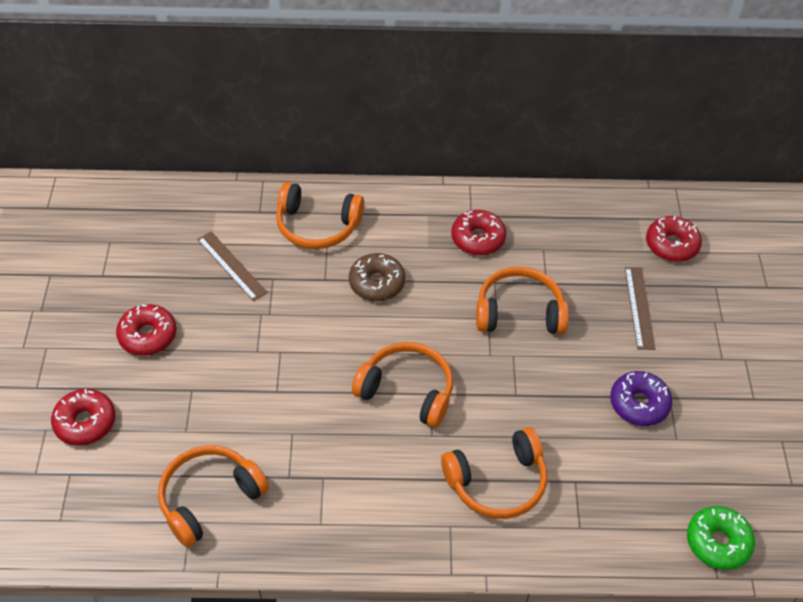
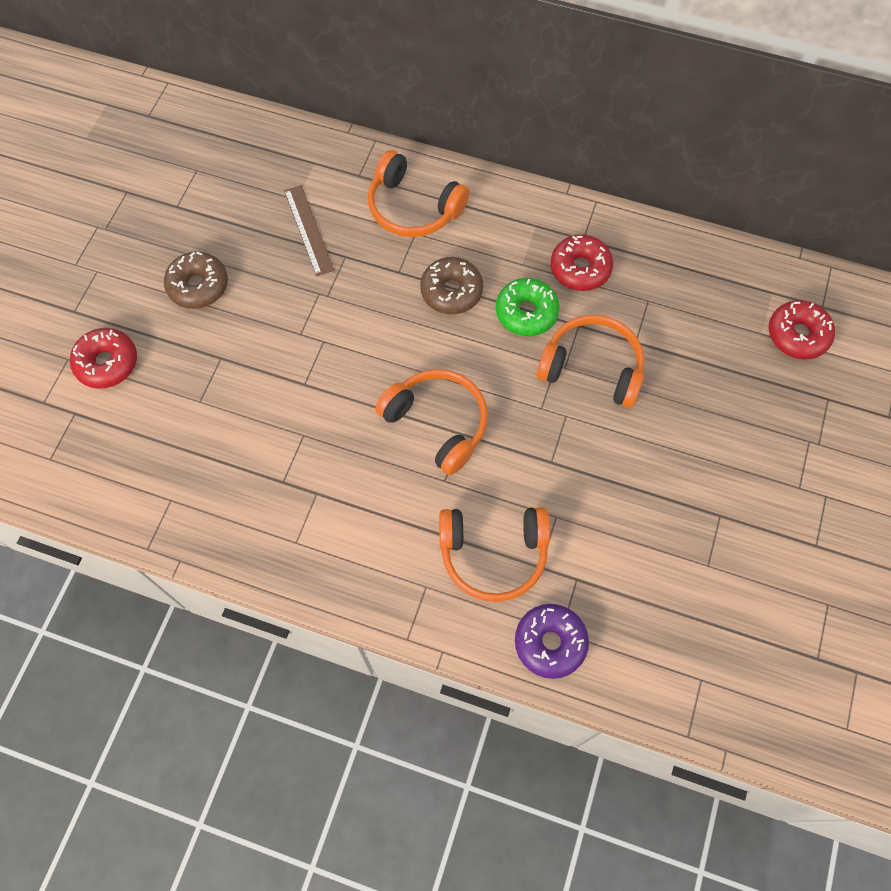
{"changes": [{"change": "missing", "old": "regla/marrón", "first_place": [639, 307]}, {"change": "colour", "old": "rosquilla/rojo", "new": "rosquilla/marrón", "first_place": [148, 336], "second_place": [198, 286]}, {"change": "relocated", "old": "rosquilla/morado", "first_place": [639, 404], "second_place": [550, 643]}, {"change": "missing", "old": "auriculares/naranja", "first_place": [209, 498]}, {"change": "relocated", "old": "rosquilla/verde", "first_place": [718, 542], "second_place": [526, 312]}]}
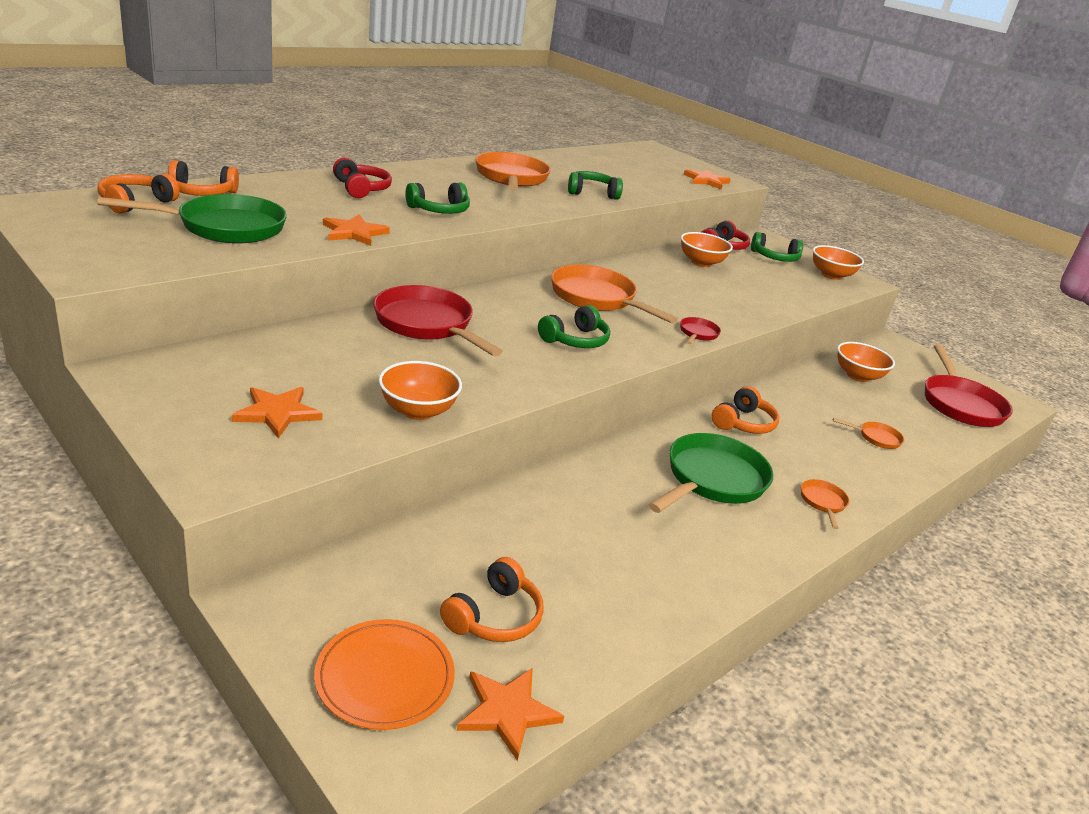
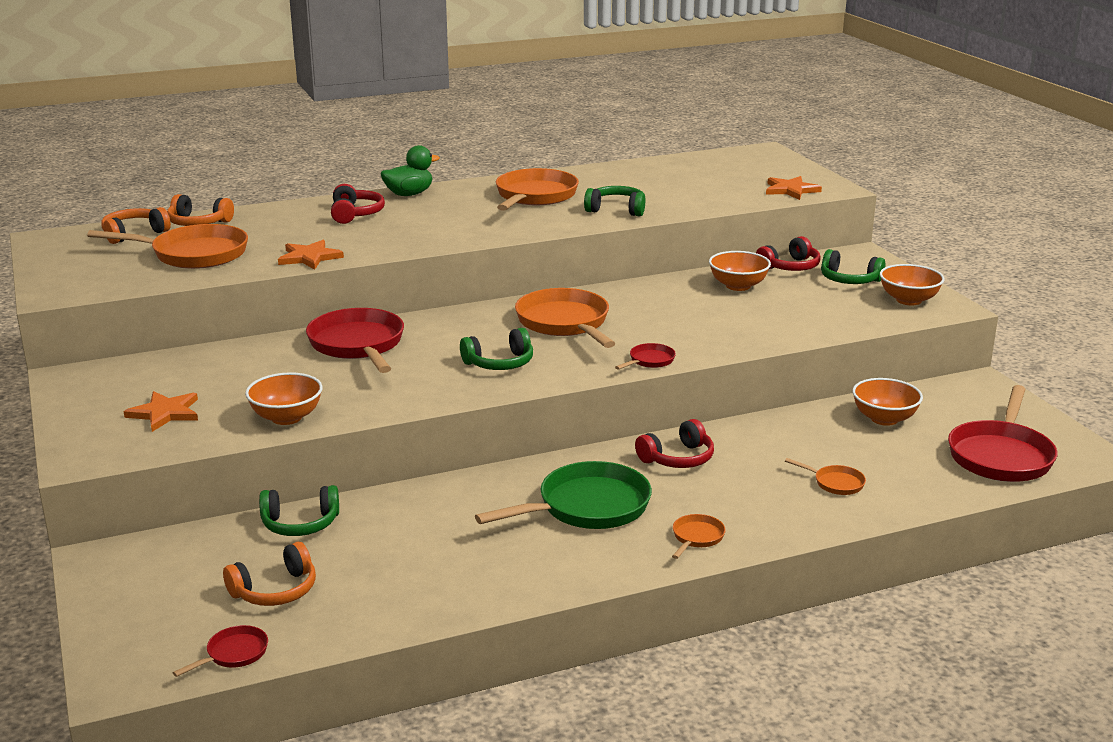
{"changes": [{"change": "relocated", "old": "auriculares/verde", "first_place": [439, 210], "second_place": [300, 524]}, {"change": "colour", "old": "sartén/verde", "new": "sartén/naranja", "first_place": [225, 227], "second_place": [194, 254]}, {"change": "colour", "old": "auriculares/naranja", "new": "auriculares/rojo", "first_place": [743, 423], "second_place": [678, 458]}, {"change": "missing", "old": "plato/naranja", "first_place": [385, 677]}, {"change": "exchanged", "old": "estrella/naranja", "new": "sartén/rojo", "first_place": [507, 712], "second_place": [234, 654]}, {"change": "appeared", "new": "pato/verde", "second_place": [409, 194]}]}
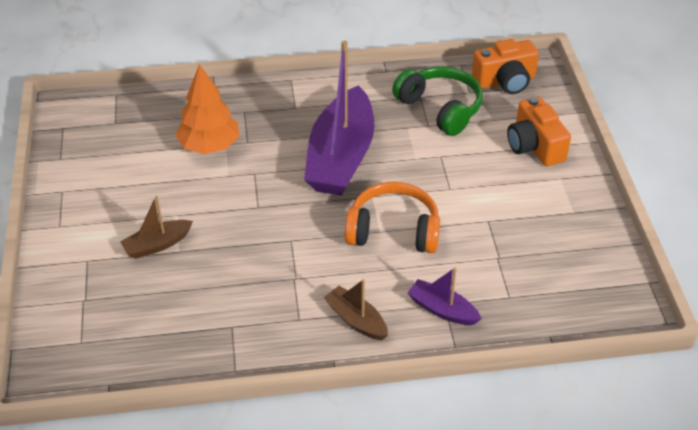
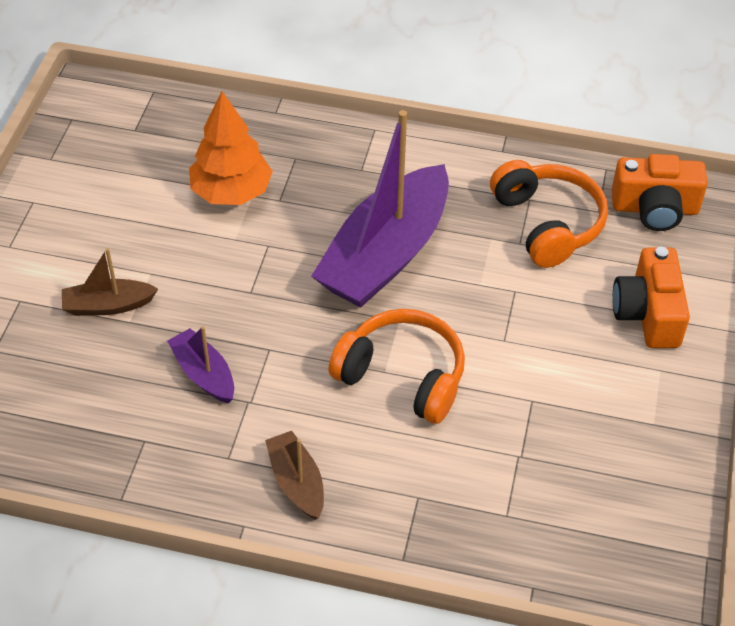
{"changes": [{"change": "colour", "old": "auriculares/verde", "new": "auriculares/naranja", "first_place": [440, 108], "second_place": [547, 223]}, {"change": "relocated", "old": "barco/morado", "first_place": [442, 310], "second_place": [204, 374]}]}
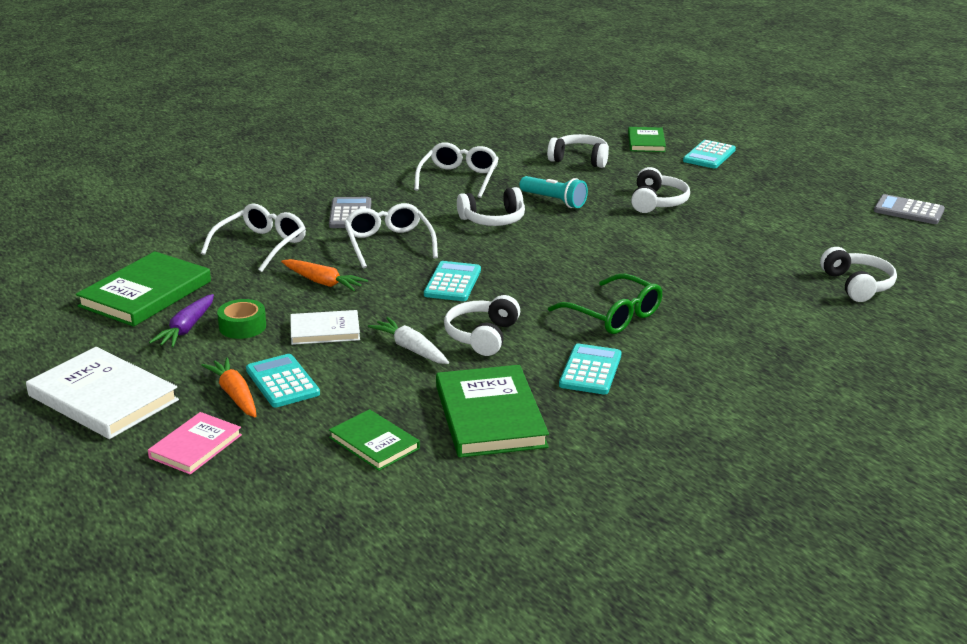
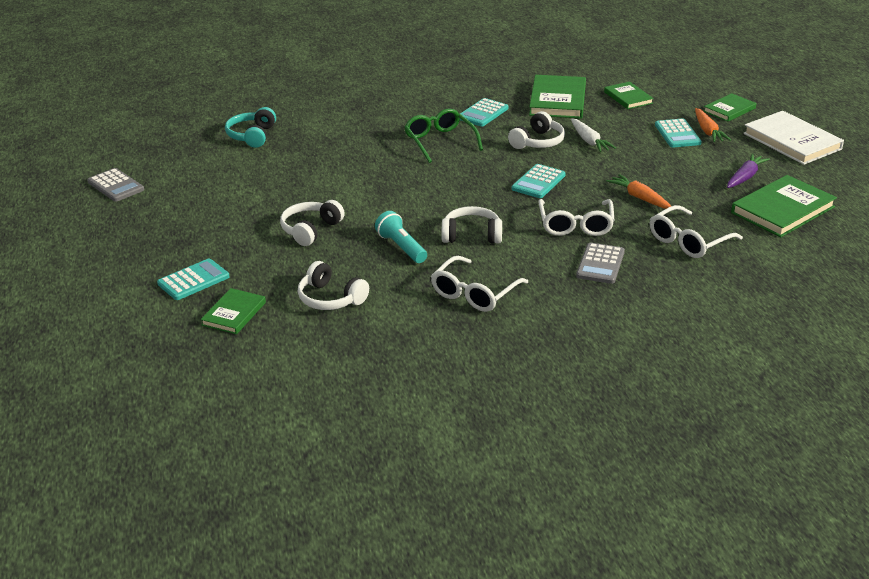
{"changes": [{"change": "colour", "old": "auriculares/blanco", "new": "auriculares/turquesa", "first_place": [857, 285], "second_place": [252, 136]}, {"change": "missing", "old": "cinta adhesiva/verde", "first_place": [242, 326]}, {"change": "missing", "old": "libro/blanco", "first_place": [325, 330]}, {"change": "colour", "old": "libro/rosa", "new": "libro/verde", "first_place": [195, 446], "second_place": [729, 110]}]}
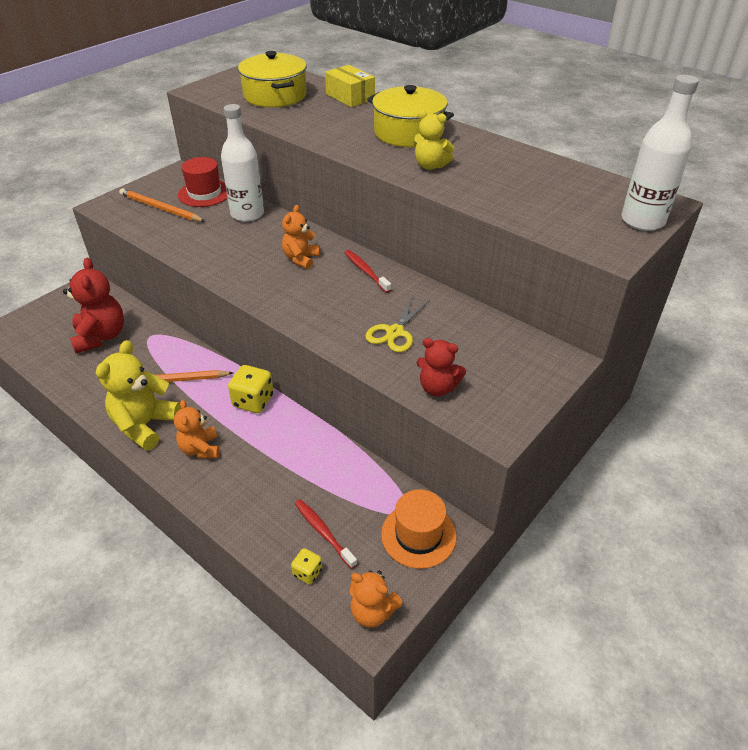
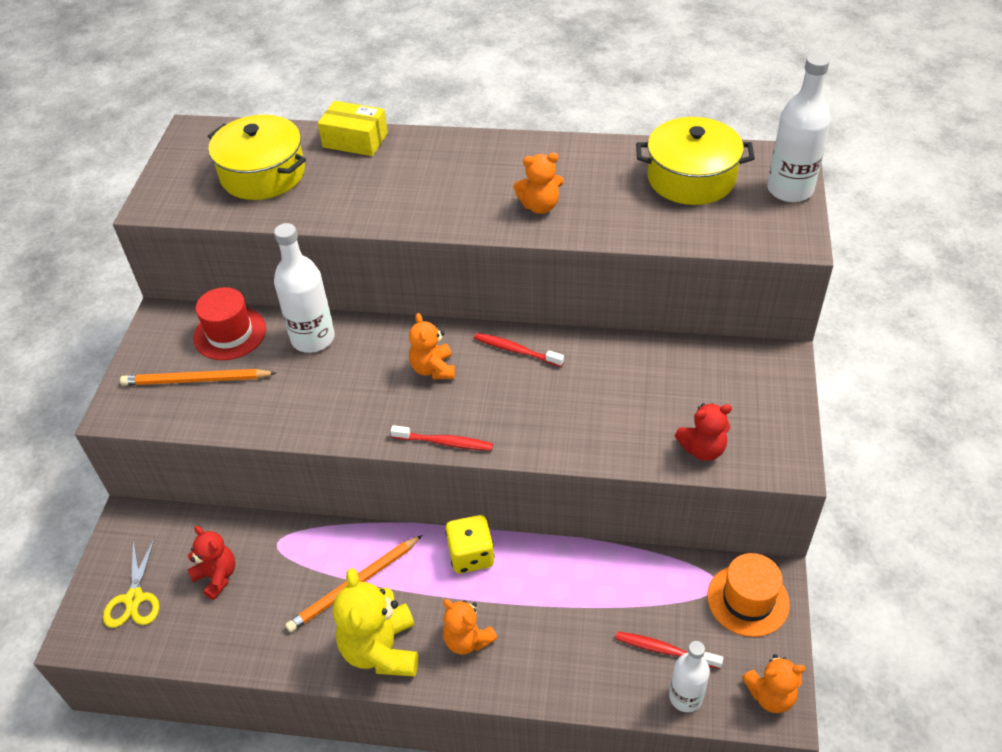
{"changes": [{"change": "relocated", "old": "olla/amarillo", "first_place": [408, 133], "second_place": [691, 178]}, {"change": "colour", "old": "osito/amarillo", "new": "osito/naranja", "first_place": [430, 166], "second_place": [540, 206]}, {"change": "size", "old": "osito/rojo", "first_place": [101, 336], "second_place": [217, 576], "factor": 0.62}, {"change": "relocated", "old": "tijeras/amarillo", "first_place": [395, 332], "second_place": [134, 599]}, {"change": "exchanged", "old": "dado/amarillo", "new": "botella/blanco", "first_place": [307, 572], "second_place": [685, 697]}, {"change": "appeared", "new": "cepillo de dientes/rojo", "second_place": [445, 442]}]}
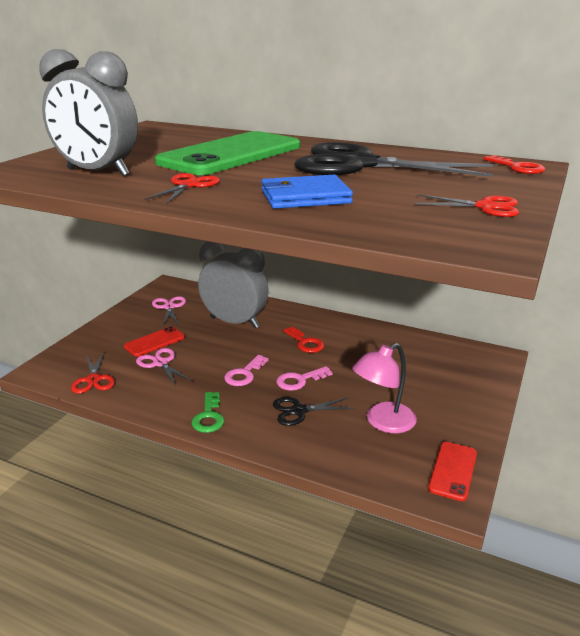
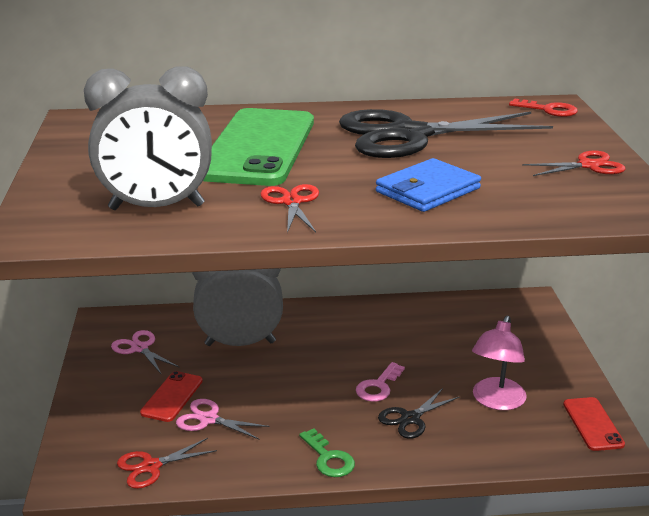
{"changes": [{"change": "missing", "old": "llave/rojo", "first_place": [305, 343]}, {"change": "spun", "old": "tijeras/rojo", "first_place": [93, 380], "second_place": [151, 466], "degrees": 105}, {"change": "missing", "old": "llave/rosa", "first_place": [244, 374]}]}
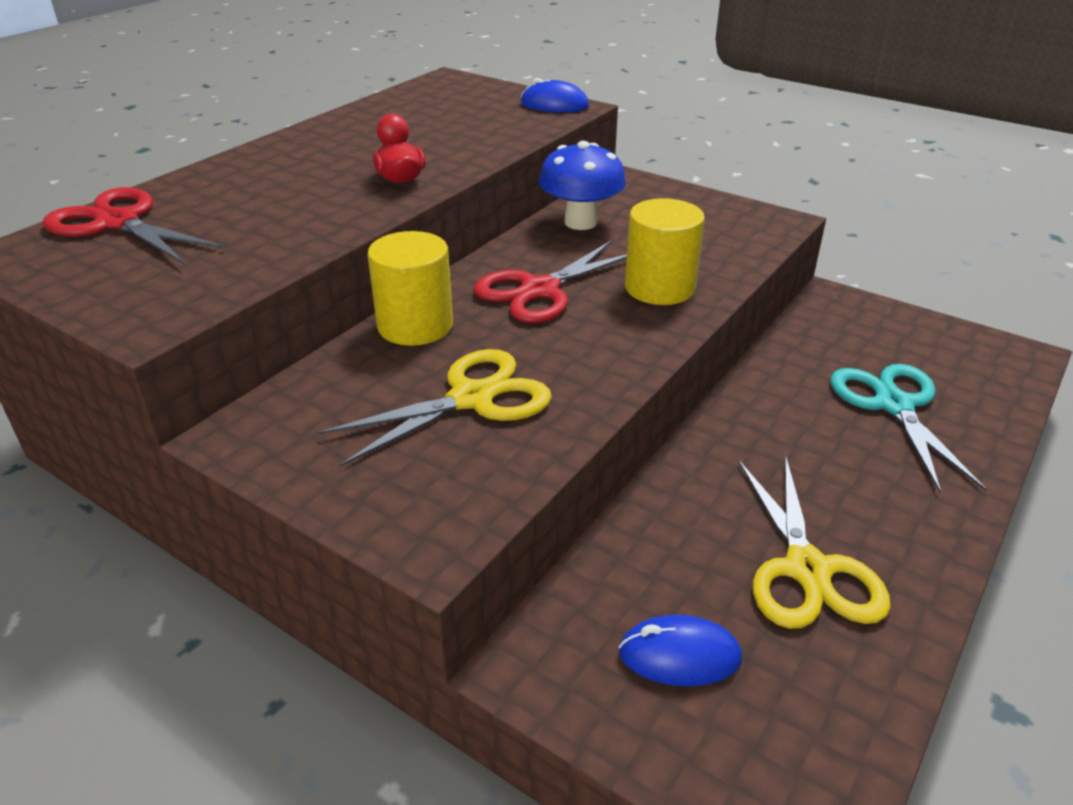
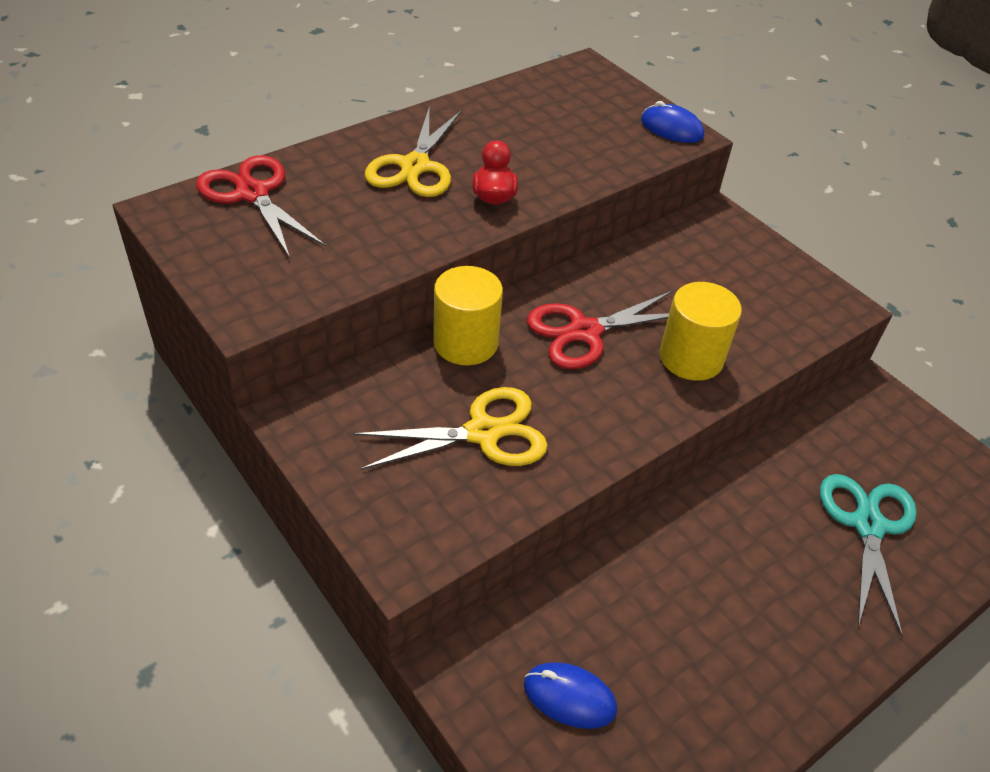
{"changes": [{"change": "missing", "old": "seta/azul", "first_place": [580, 222]}, {"change": "relocated", "old": "tijeras/amarillo", "first_place": [807, 569], "second_place": [415, 166]}]}
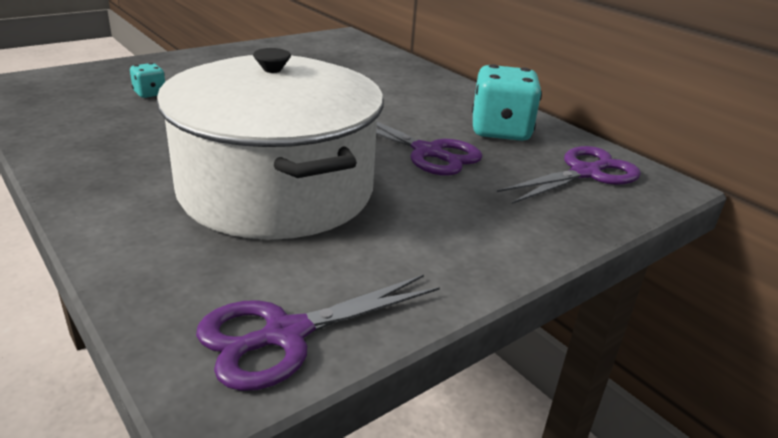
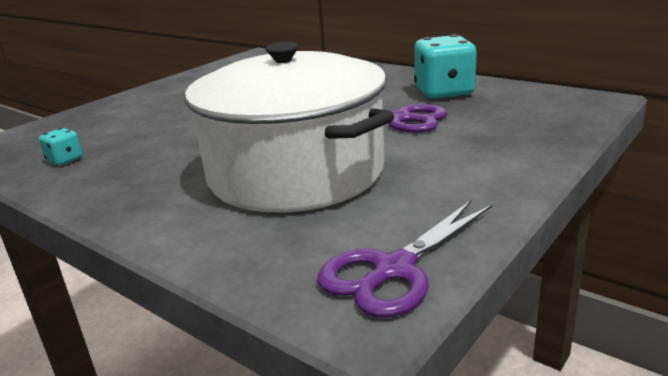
{"changes": [{"change": "relocated", "old": "dado/turquesa", "first_place": [150, 93], "second_place": [65, 160]}, {"change": "missing", "old": "tijeras/morado", "first_place": [585, 173]}]}
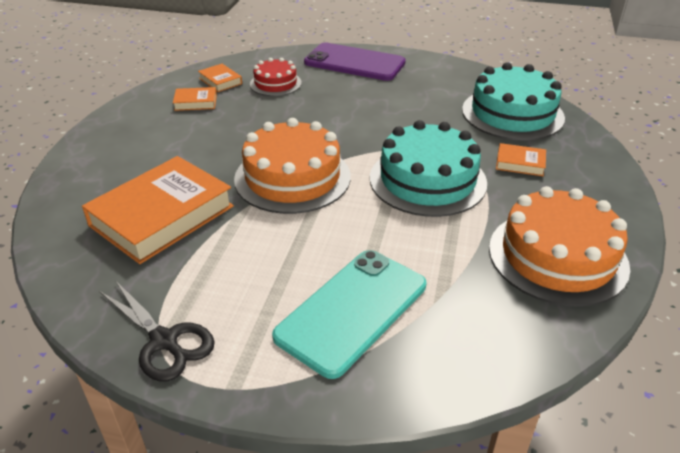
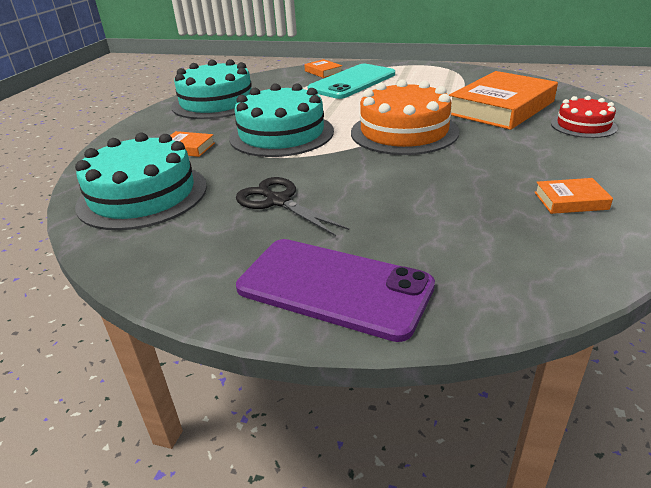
{"changes": [{"change": "relocated", "old": "tarta/rojo", "first_place": [275, 83], "second_place": [583, 125]}, {"change": "relocated", "old": "libro/naranja", "first_place": [220, 81], "second_place": [323, 72]}, {"change": "colour", "old": "tarta/naranja", "new": "tarta/turquesa", "first_place": [557, 256], "second_place": [216, 102]}, {"change": "relocated", "old": "tijeras/negro", "first_place": [164, 341], "second_place": [278, 201]}]}
